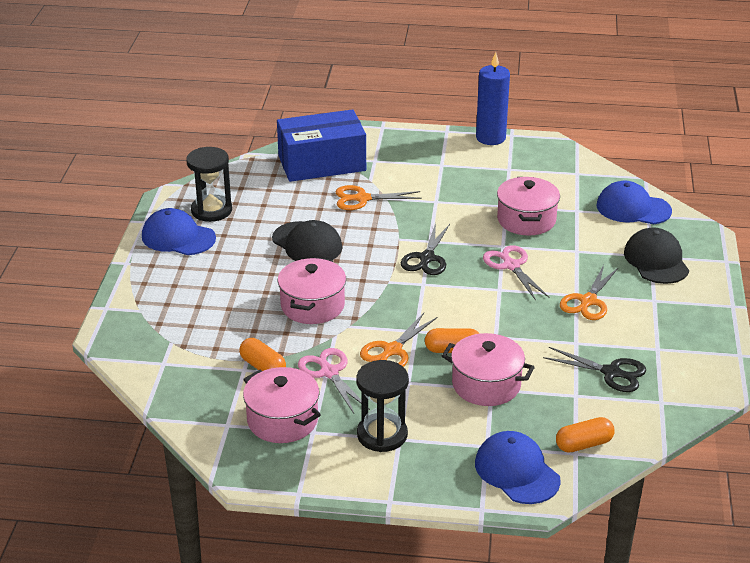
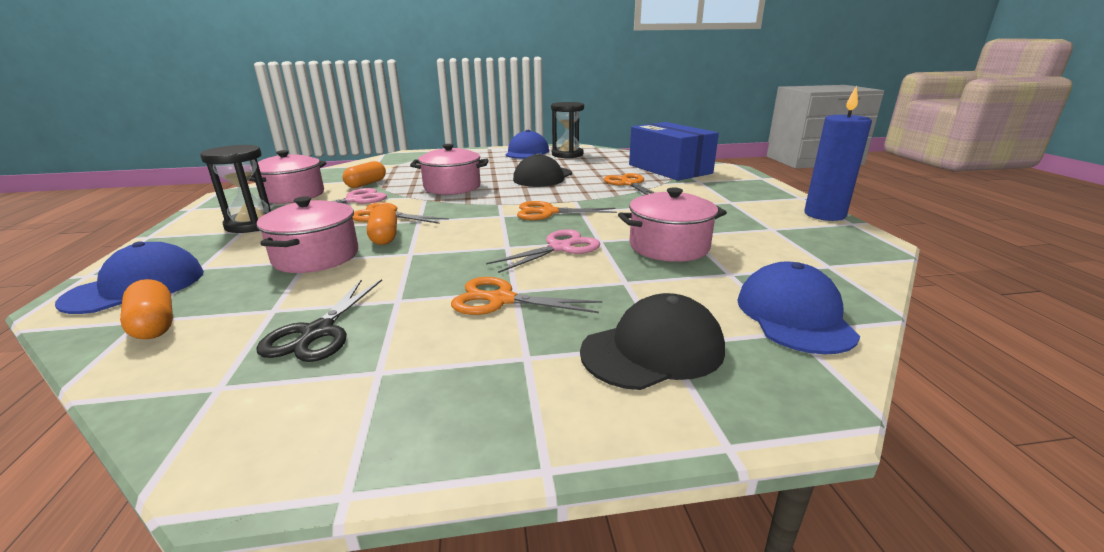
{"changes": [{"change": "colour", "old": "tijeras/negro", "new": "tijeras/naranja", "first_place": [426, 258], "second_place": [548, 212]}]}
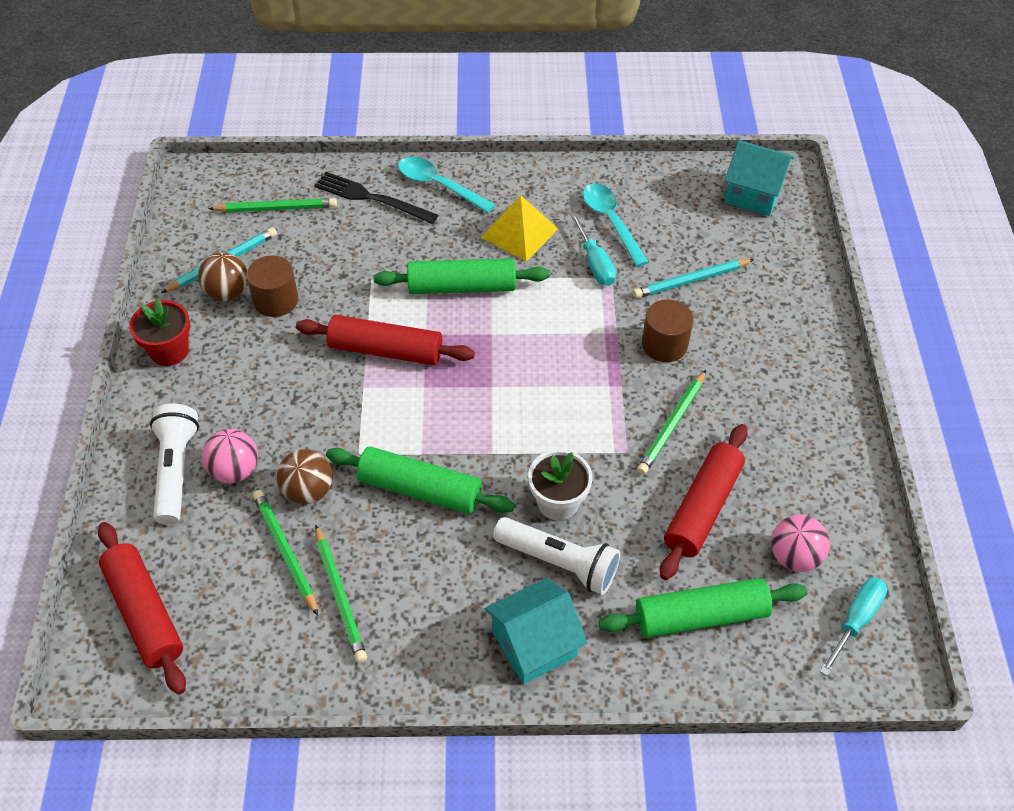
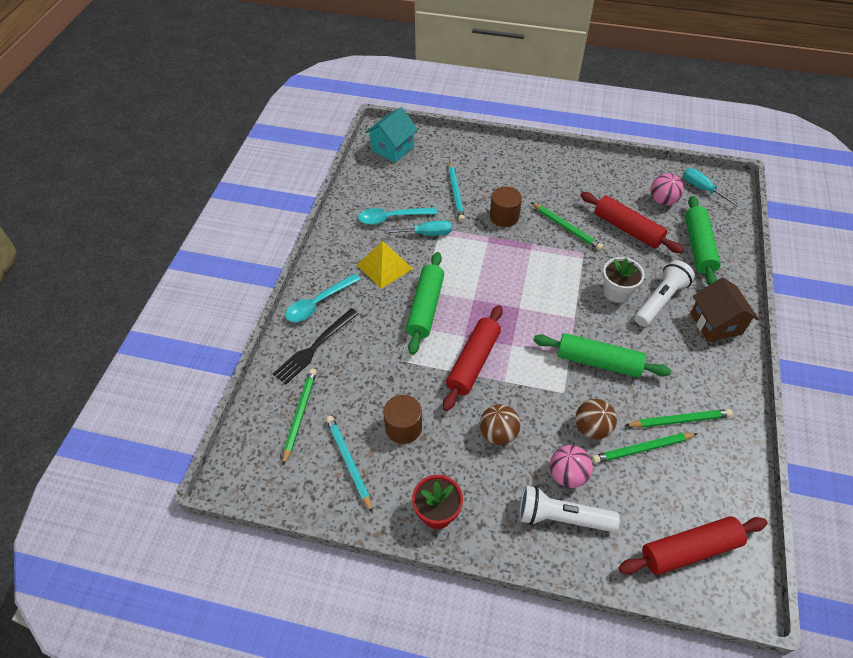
{"changes": [{"change": "relocated", "old": "pelota/marrón", "first_place": [227, 293], "second_place": [498, 433]}, {"change": "spun", "old": "rodillo/verde", "first_place": [420, 489], "second_place": [598, 361], "degrees": 75}, {"change": "colour", "old": "casa/turquesa", "new": "casa/marrón", "first_place": [534, 644], "second_place": [716, 324]}]}
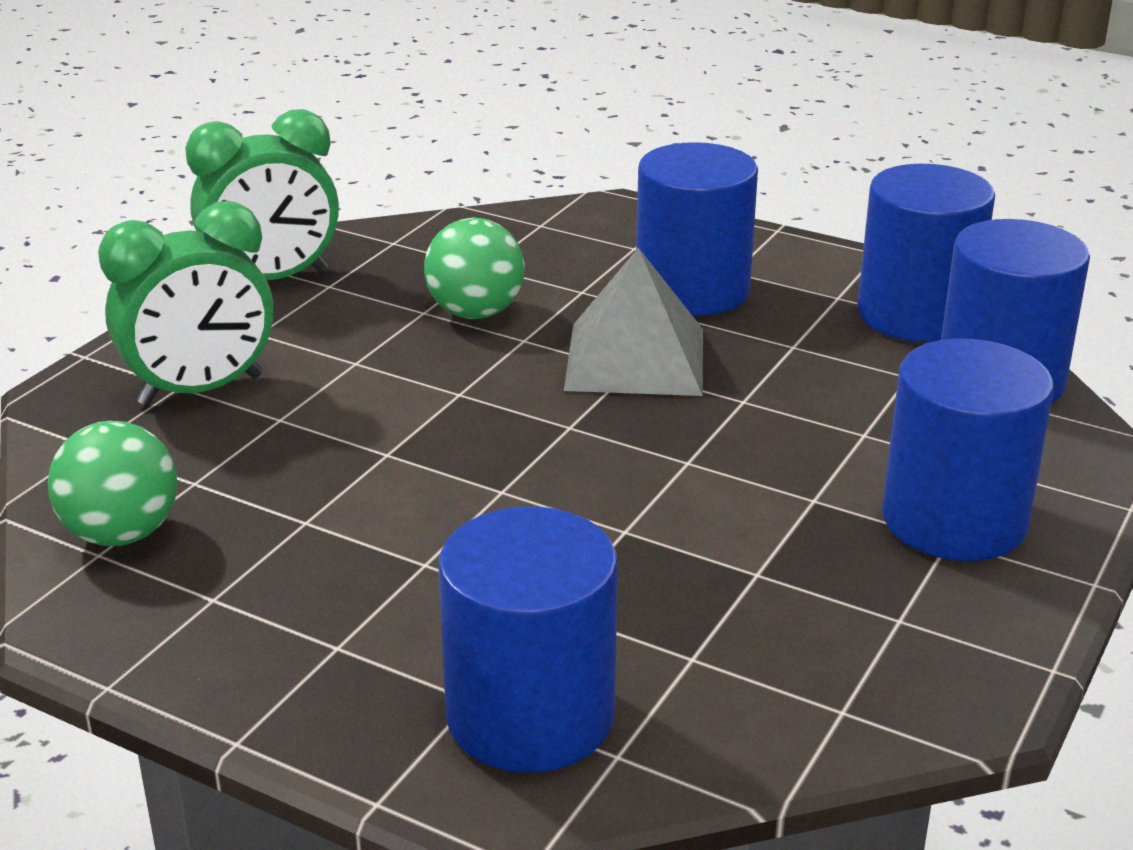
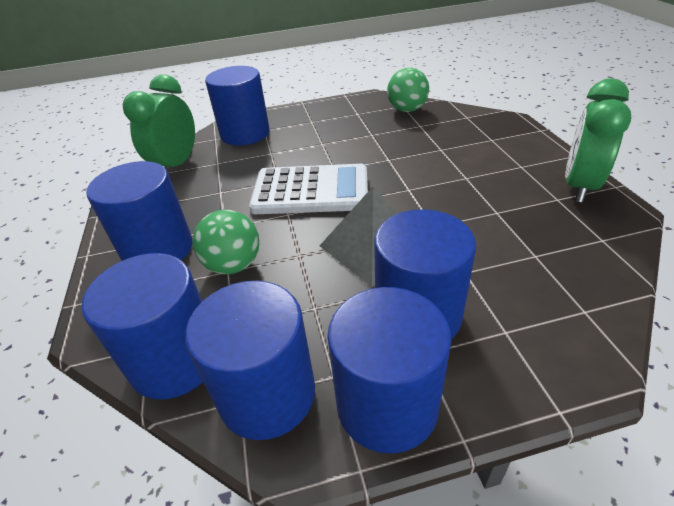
{"changes": [{"change": "relocated", "old": "despertador/verde", "first_place": [201, 390], "second_place": [176, 165]}, {"change": "relocated", "old": "pelota/verde", "first_place": [475, 312], "second_place": [233, 265]}, {"change": "appeared", "new": "calculadora/blanco", "second_place": [311, 190]}, {"change": "appeared", "new": "cilindro/azul", "second_place": [387, 404]}]}
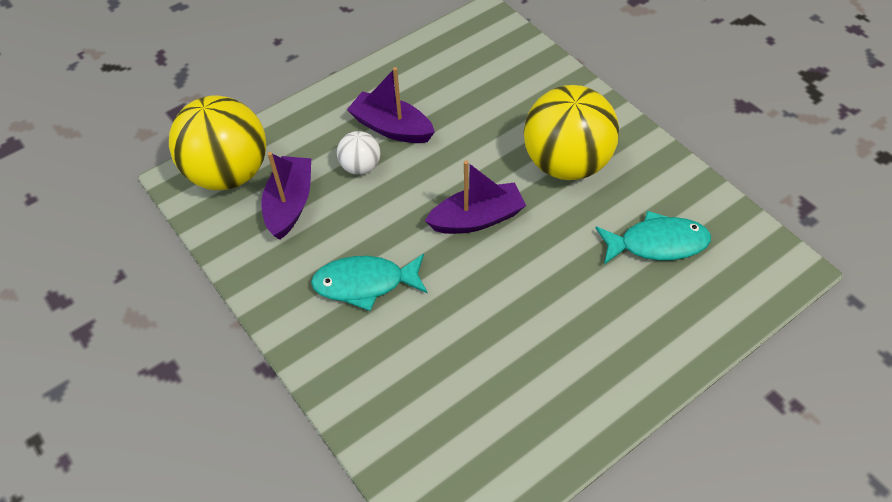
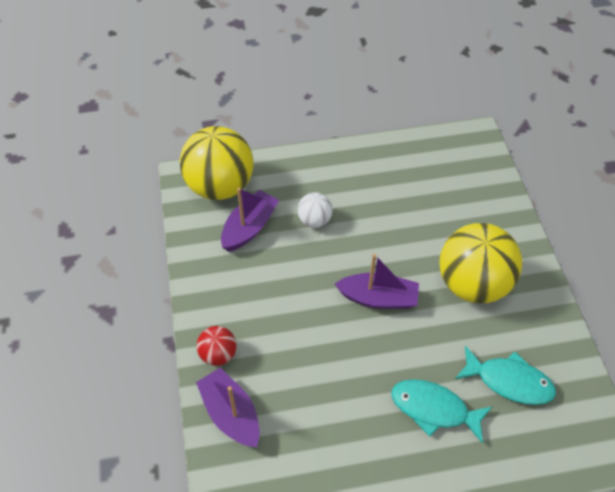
{"changes": [{"change": "relocated", "old": "barco/morado", "first_place": [391, 128], "second_place": [231, 414]}, {"change": "relocated", "old": "pez/turquesa", "first_place": [365, 283], "second_place": [434, 409]}, {"change": "appeared", "new": "pelota/rojo", "second_place": [218, 354]}]}
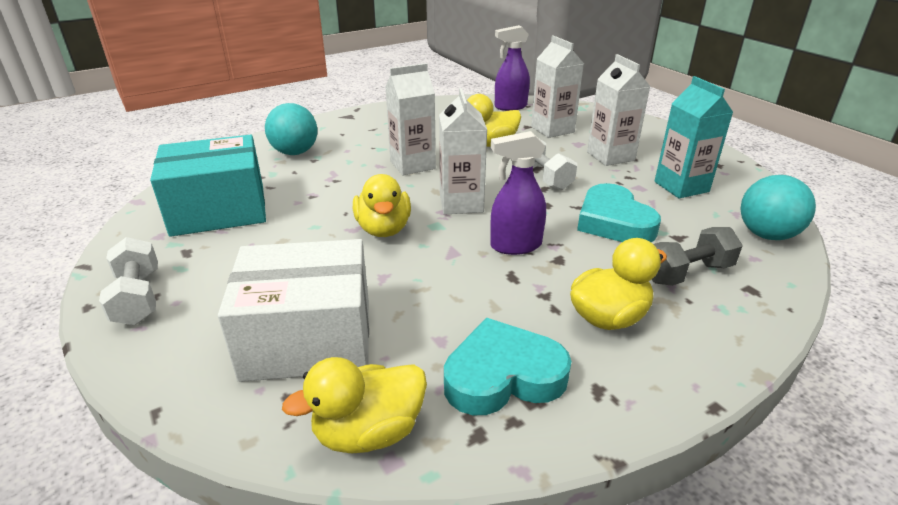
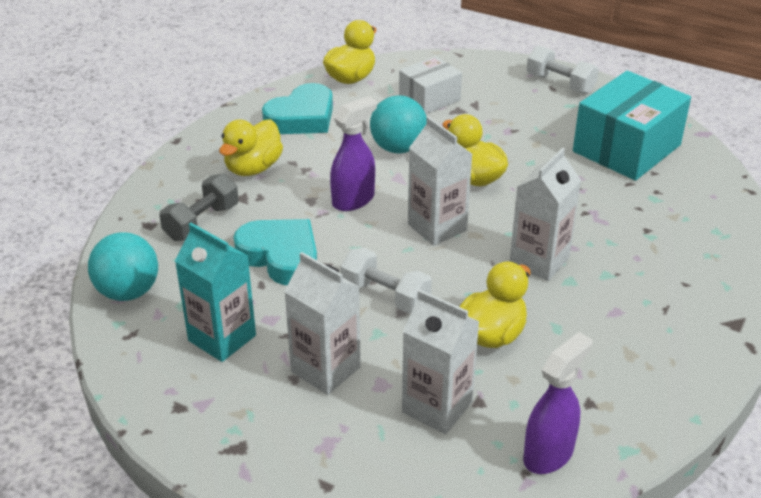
{"changes": [{"change": "relocated", "old": "pelota/turquesa", "first_place": [295, 152], "second_place": [398, 148]}, {"change": "size", "old": "caja/blanco", "first_place": [308, 338], "second_place": [429, 99], "factor": 0.6}]}
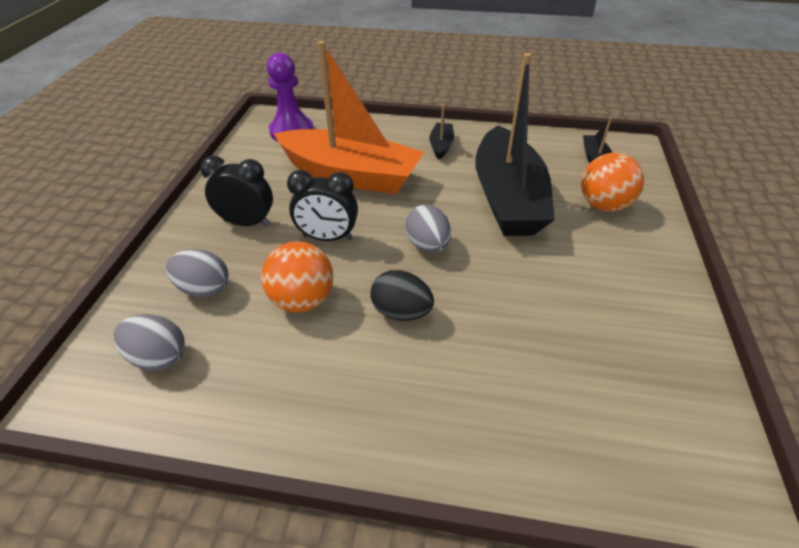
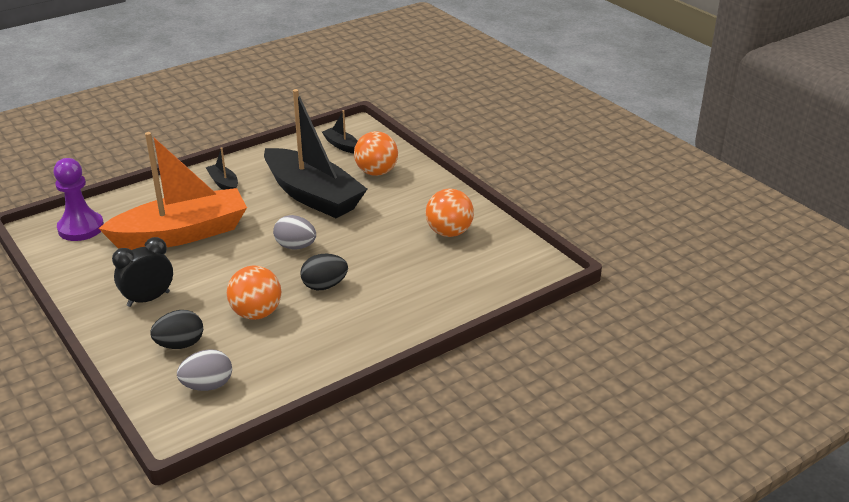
{"changes": [{"change": "missing", "old": "despertador/negro", "first_place": [327, 238]}, {"change": "colour", "old": "huevo/gris", "new": "huevo/negro", "first_place": [204, 289], "second_place": [180, 345]}, {"change": "appeared", "new": "pelota/naranja", "second_place": [449, 232]}]}
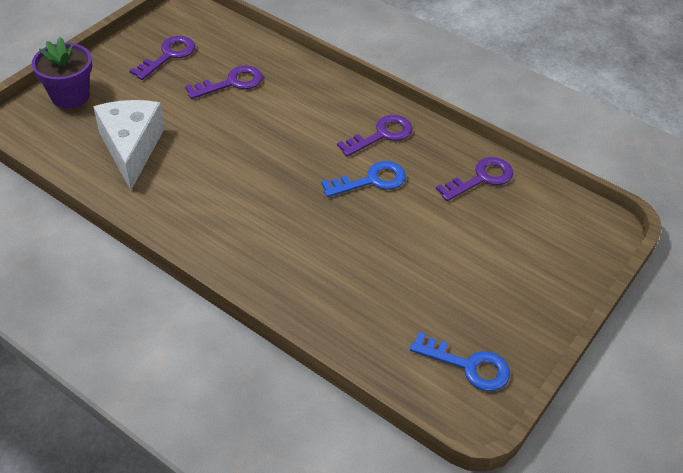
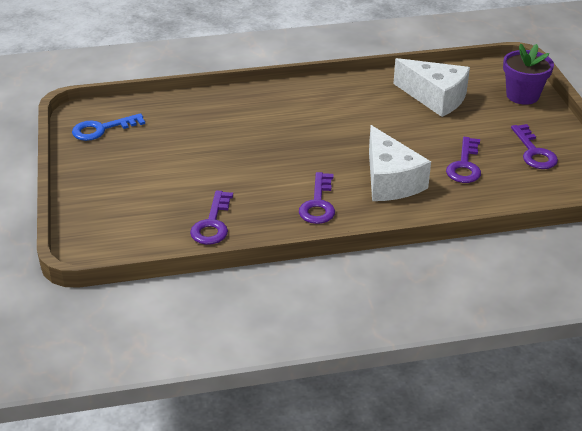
{"changes": [{"change": "missing", "old": "llave/azul", "first_place": [371, 180]}, {"change": "appeared", "new": "queso/blanco", "second_place": [390, 181]}]}
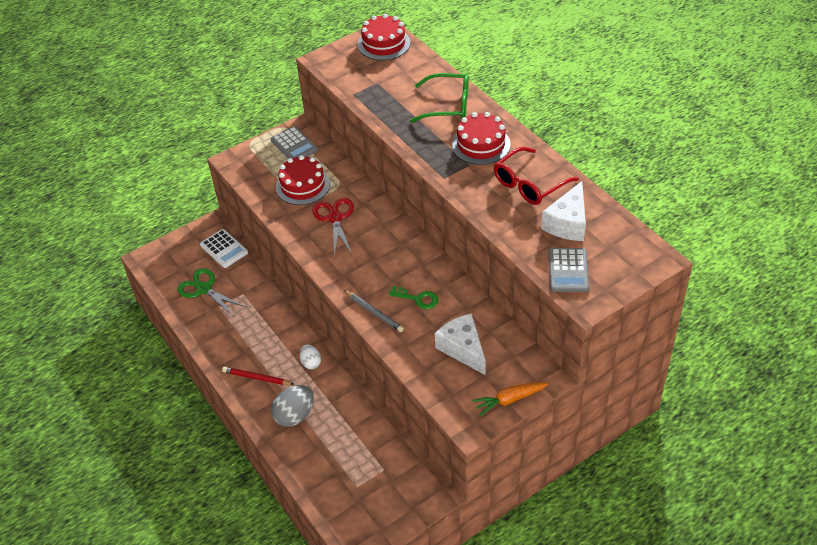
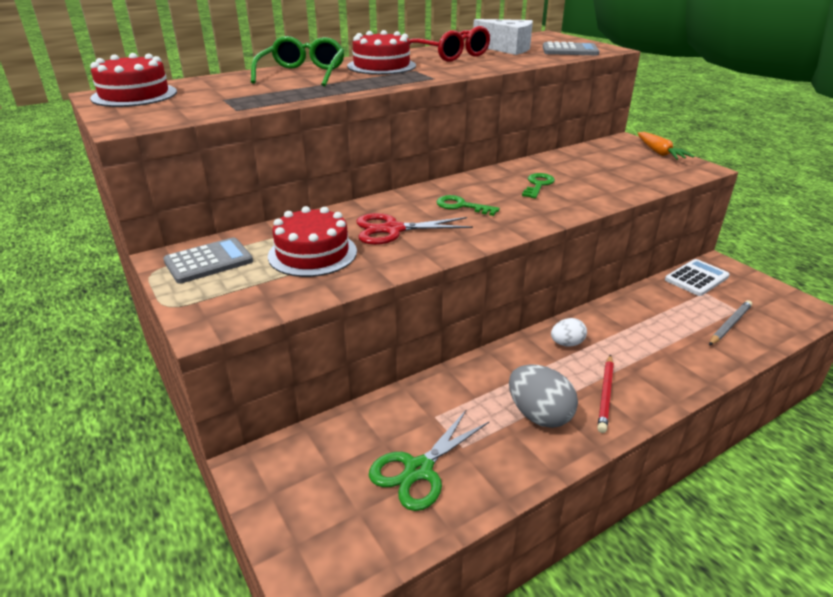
{"changes": [{"change": "relocated", "old": "calculadora/blanco", "first_place": [224, 249], "second_place": [696, 278]}, {"change": "relocated", "old": "lápiz/gris", "first_place": [374, 313], "second_place": [730, 325]}, {"change": "missing", "old": "queso/blanco", "first_place": [462, 349]}, {"change": "relocated", "old": "huevo/gris", "first_place": [295, 415], "second_place": [539, 415]}, {"change": "appeared", "new": "llave/verde", "second_place": [462, 206]}]}
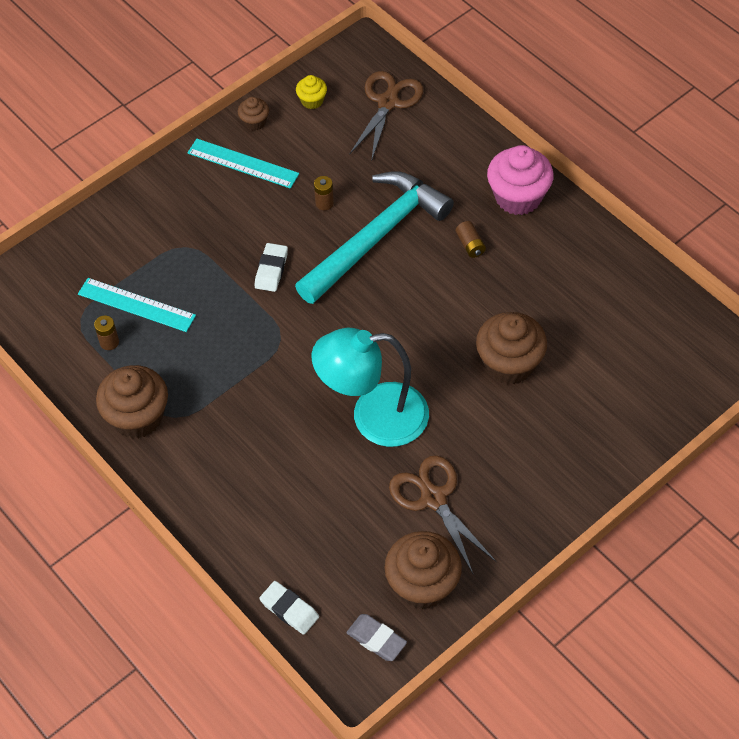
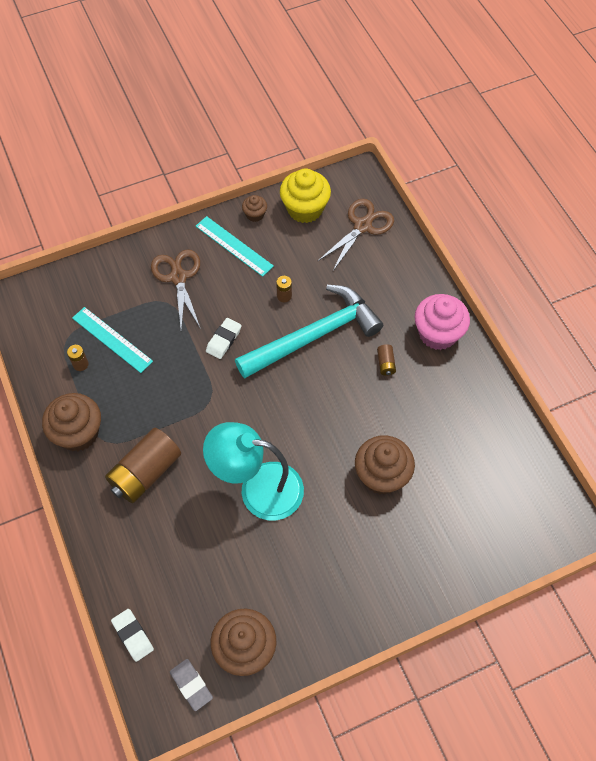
{"changes": [{"change": "size", "old": "magdalena/amarillo", "first_place": [312, 101], "second_place": [305, 209], "factor": 2.0}, {"change": "relocated", "old": "tijeras/marrón", "first_place": [433, 498], "second_place": [178, 277]}, {"change": "appeared", "new": "pila/marrón", "second_place": [146, 472]}]}
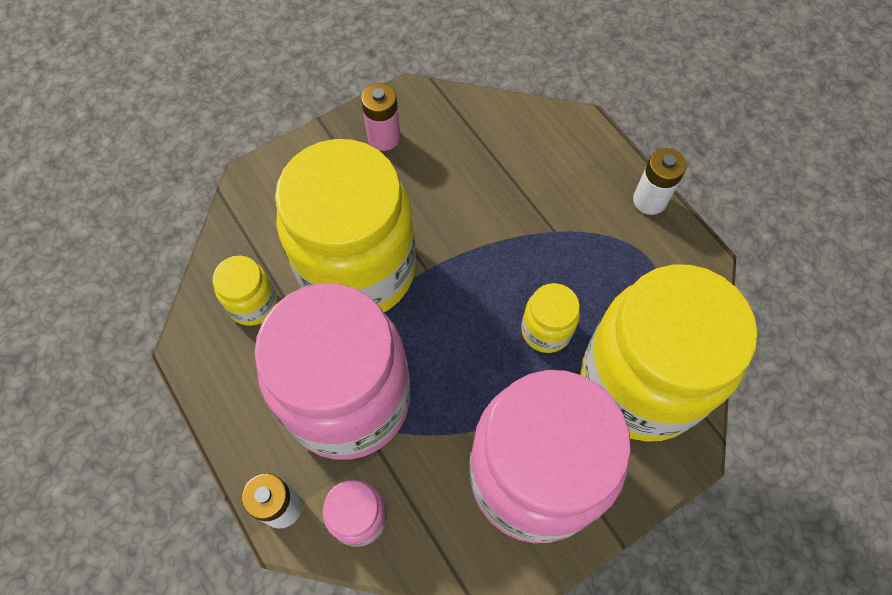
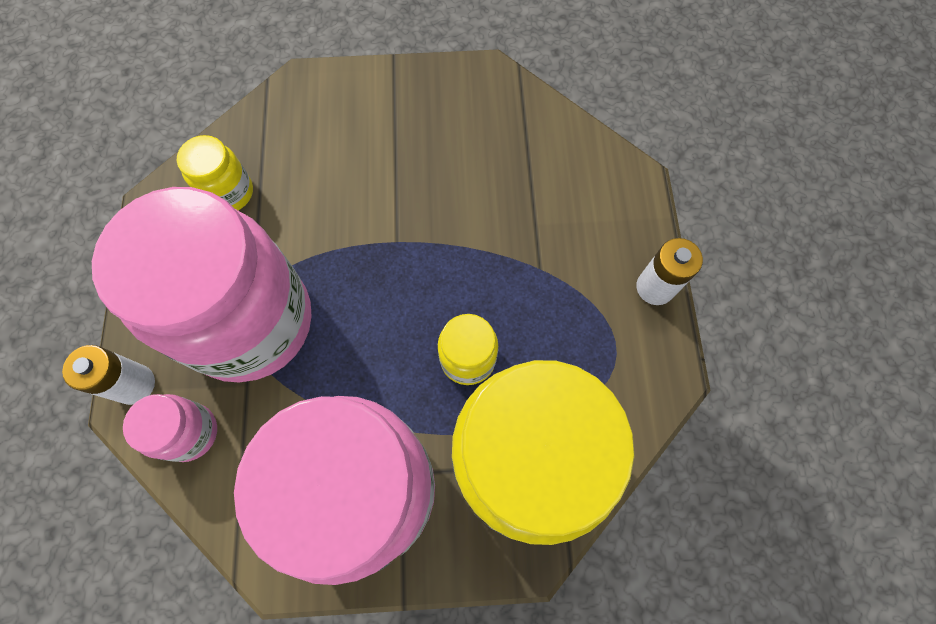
{"changes": [{"change": "missing", "old": "pila/rosa", "first_place": [384, 137]}, {"change": "missing", "old": "tarro/amarillo", "first_place": [358, 270]}]}
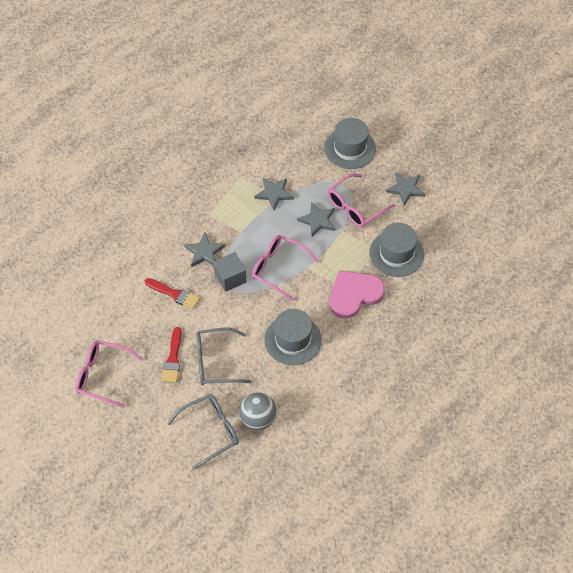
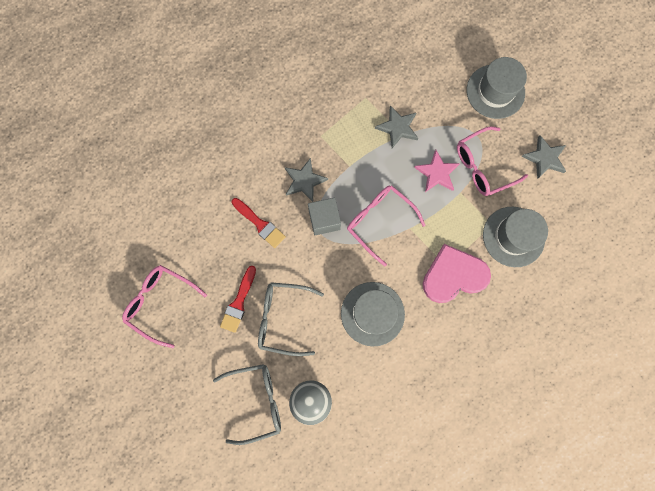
{"changes": [{"change": "colour", "old": "estrella/gris", "new": "estrella/rosa", "first_place": [318, 220], "second_place": [437, 173]}]}
